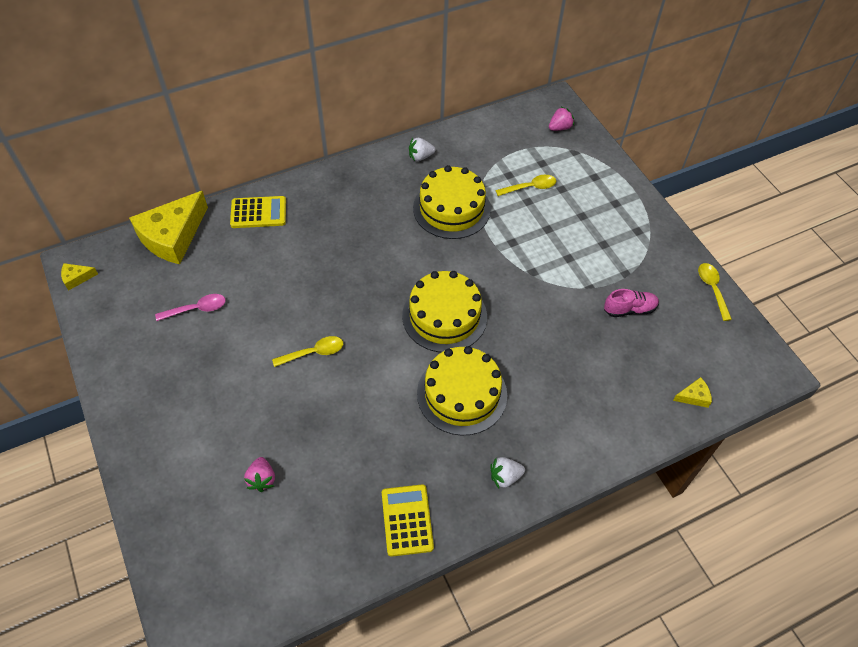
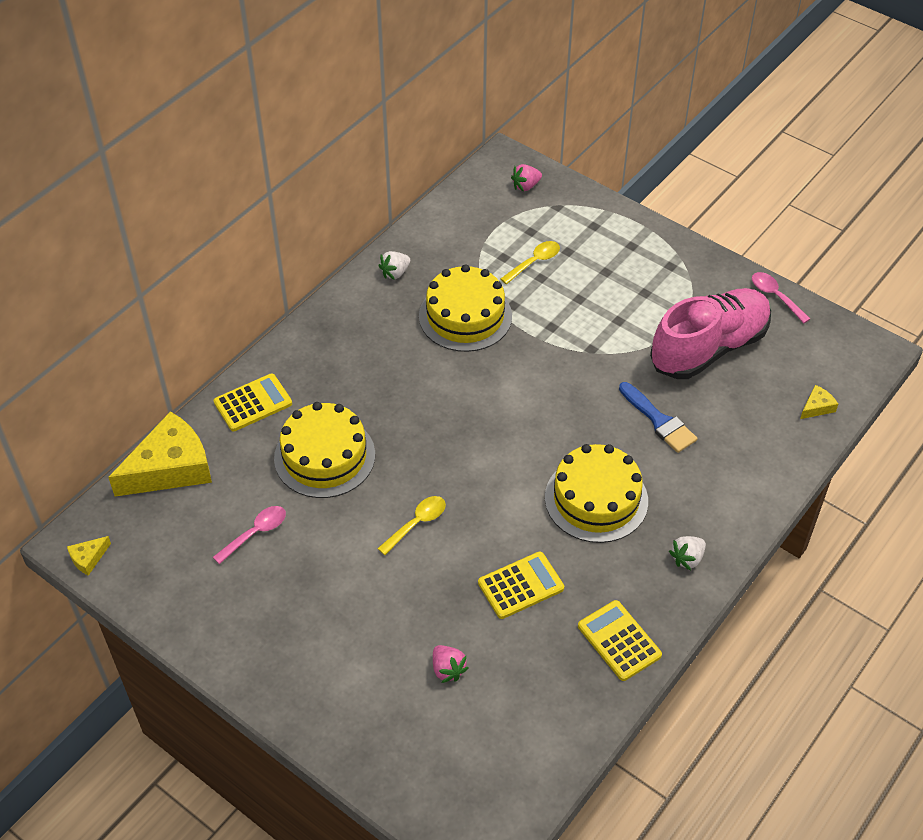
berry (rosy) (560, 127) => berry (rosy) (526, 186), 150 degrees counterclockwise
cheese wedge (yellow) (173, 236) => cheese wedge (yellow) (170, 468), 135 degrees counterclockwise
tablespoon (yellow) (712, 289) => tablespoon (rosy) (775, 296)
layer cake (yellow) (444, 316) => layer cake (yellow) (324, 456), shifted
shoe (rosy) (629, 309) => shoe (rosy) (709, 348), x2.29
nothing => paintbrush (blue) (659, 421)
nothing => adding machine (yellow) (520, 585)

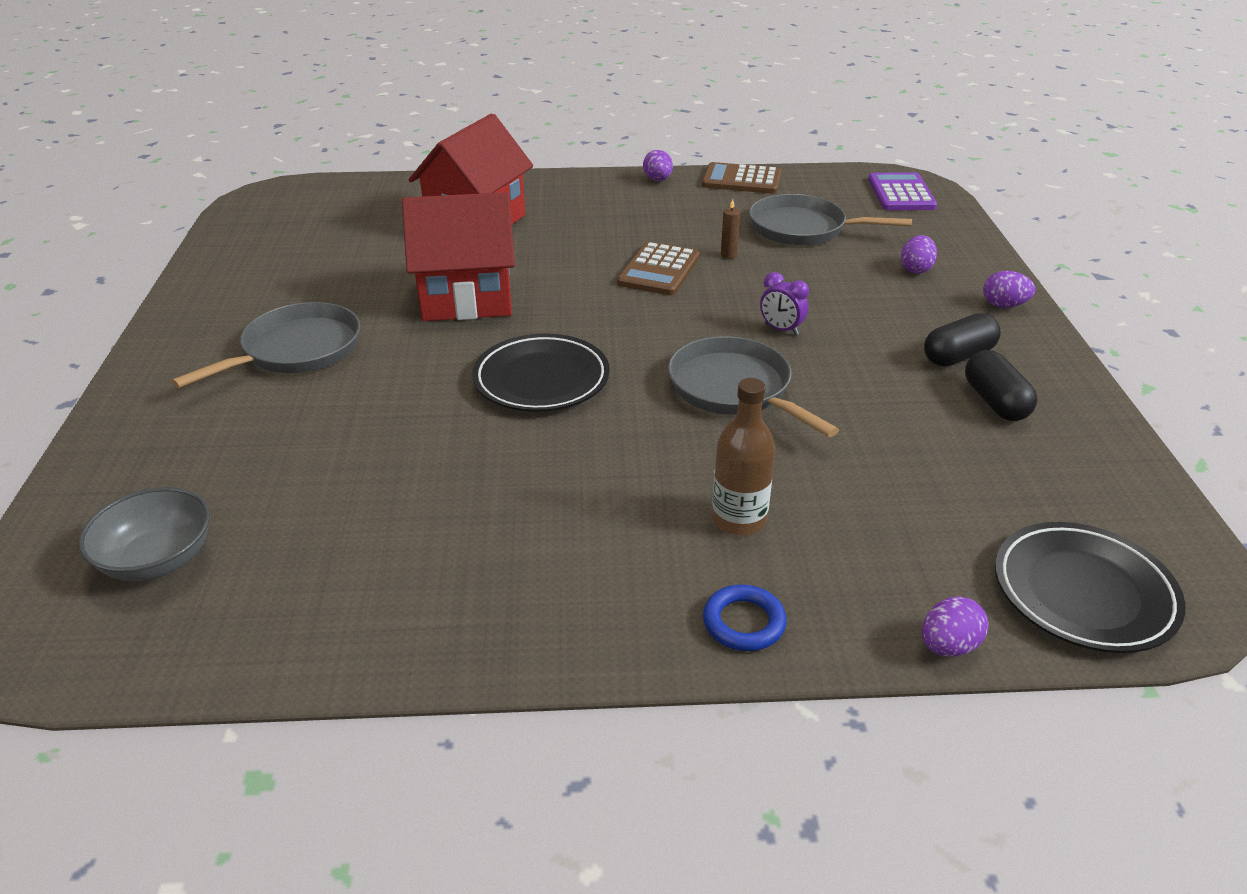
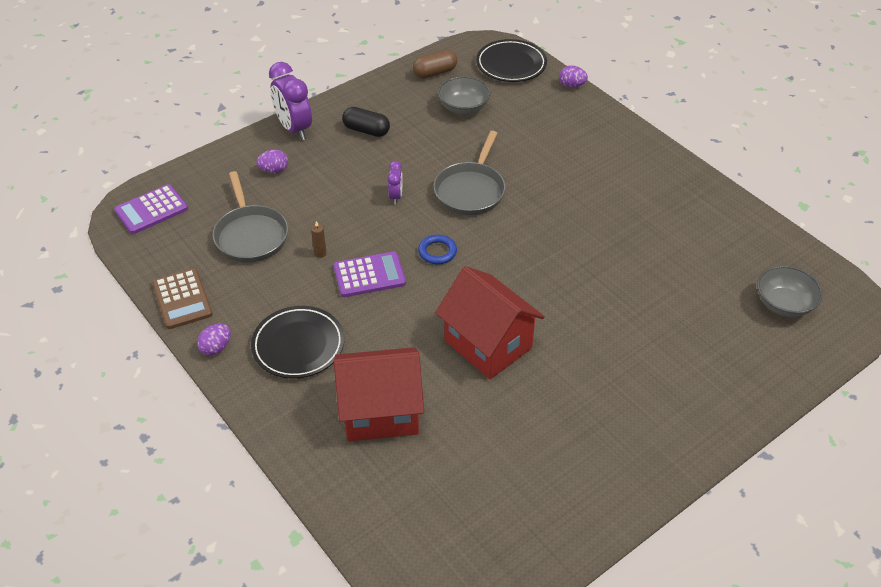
adding machine (dark brown) (659, 270) => adding machine (royal purple) (369, 275)
egg shape (royal purple) (1004, 305) => bedside clock (royal purple) (294, 129)
pan (grey) (296, 351) => nothing
plate (jet-black) (541, 379) => plate (jet-black) (298, 345), shifted
pill shape (jet-black) (995, 402) => nothing
drink bottle (dark brown) (739, 519) => nothing
hoop (blue) (744, 622) => hoop (blue) (437, 252), shifted
nothing => pill shape (dark brown) (435, 72)
nothing => deep dish (grey) (463, 108)

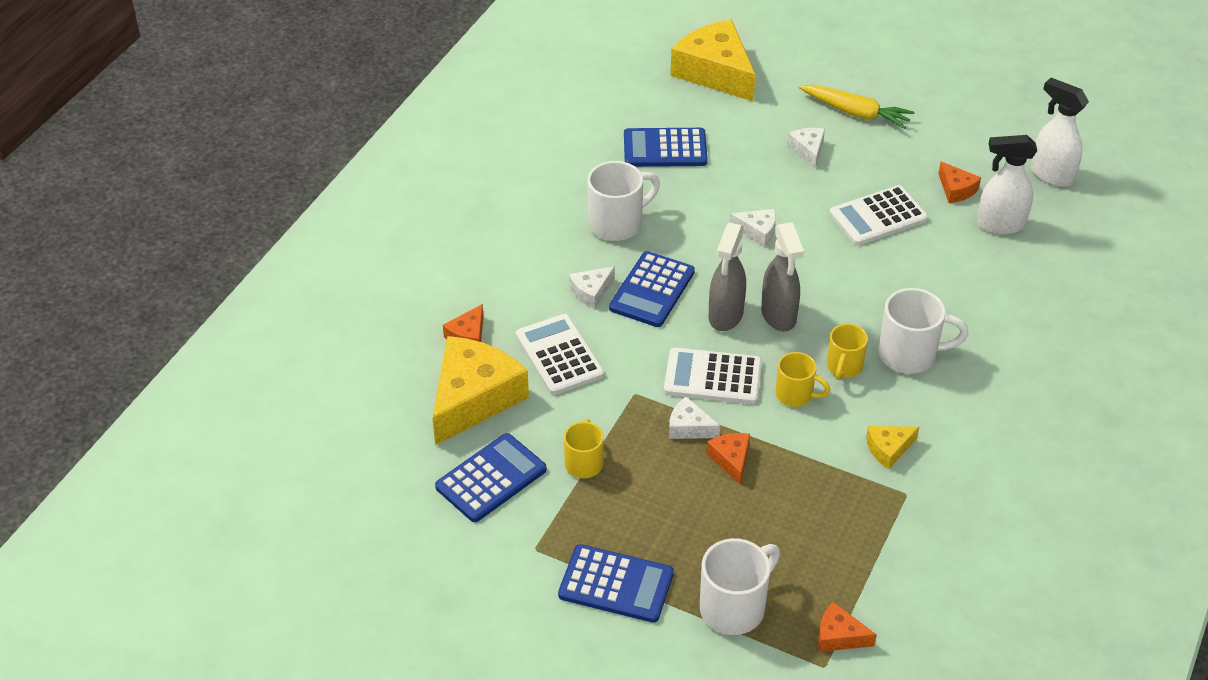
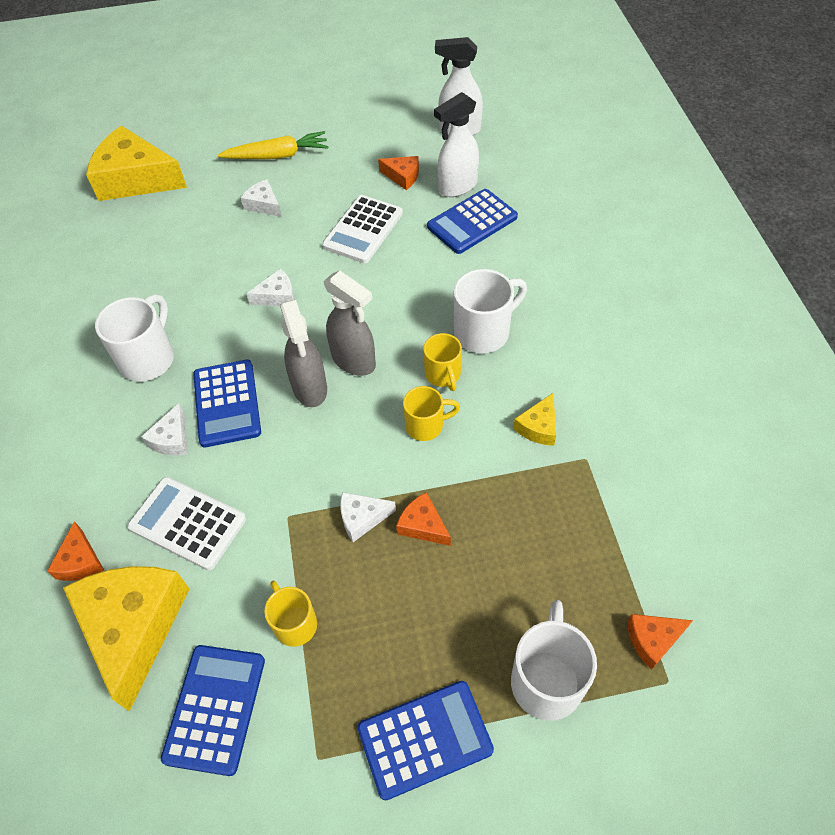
adding machine (blue) (665, 149) => adding machine (blue) (472, 222), shifted
adding machine (white) (712, 377) => nothing

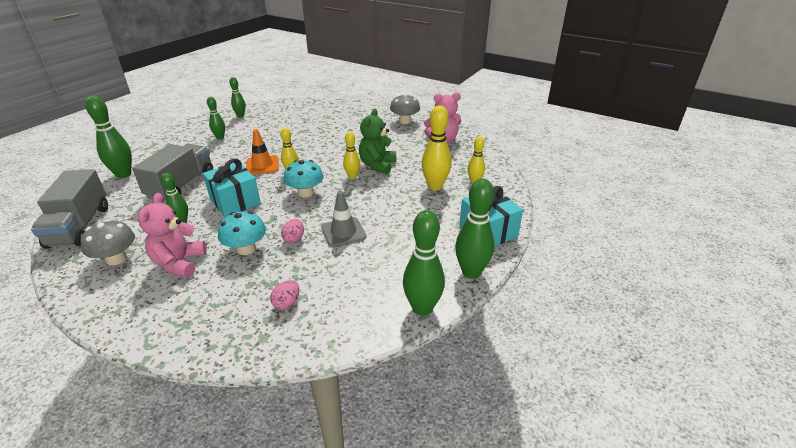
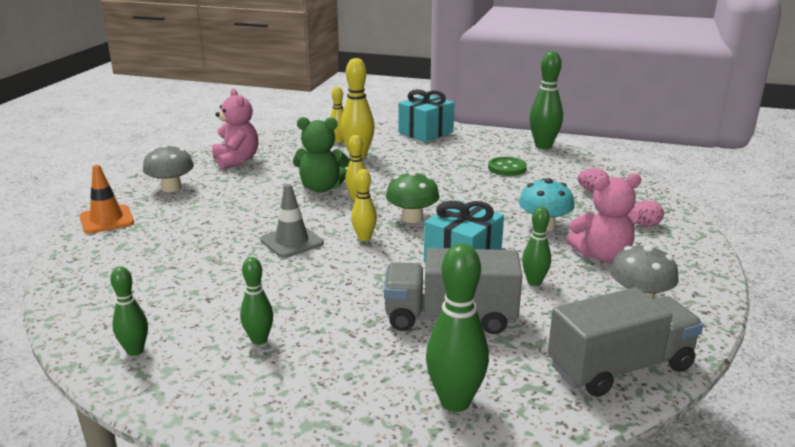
traffic cone (orange) (262, 165) => traffic cone (orange) (107, 220), shifted
fungus (teal) (305, 193) => fungus (leaf-green) (412, 218)
skittle (leaf-green) (471, 272) => nothing
traffic cone (grey) (343, 232) => traffic cone (grey) (292, 242), shifted
egg shape (rosy) (294, 239) => egg shape (rosy) (644, 225), shifted
nothing => shirt button (leaf-green) (507, 168)

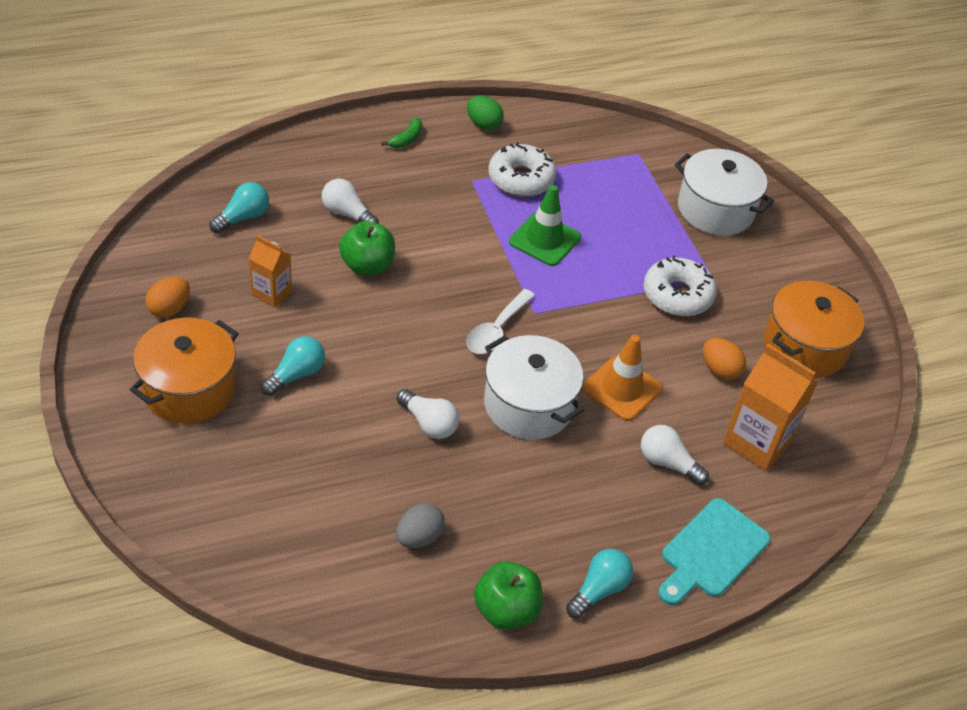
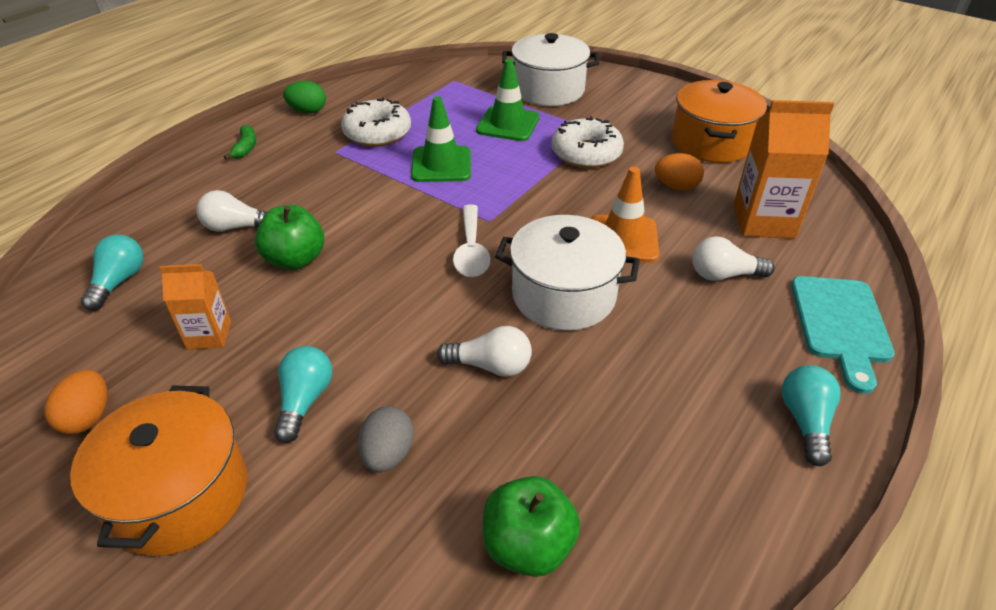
egg shape (grey) (419, 537) => egg shape (grey) (388, 454), shifted
toy apple (leaf-green) (506, 610) => toy apple (leaf-green) (528, 545), shifted
nothing => traffic cone (leaf-green) (508, 124)

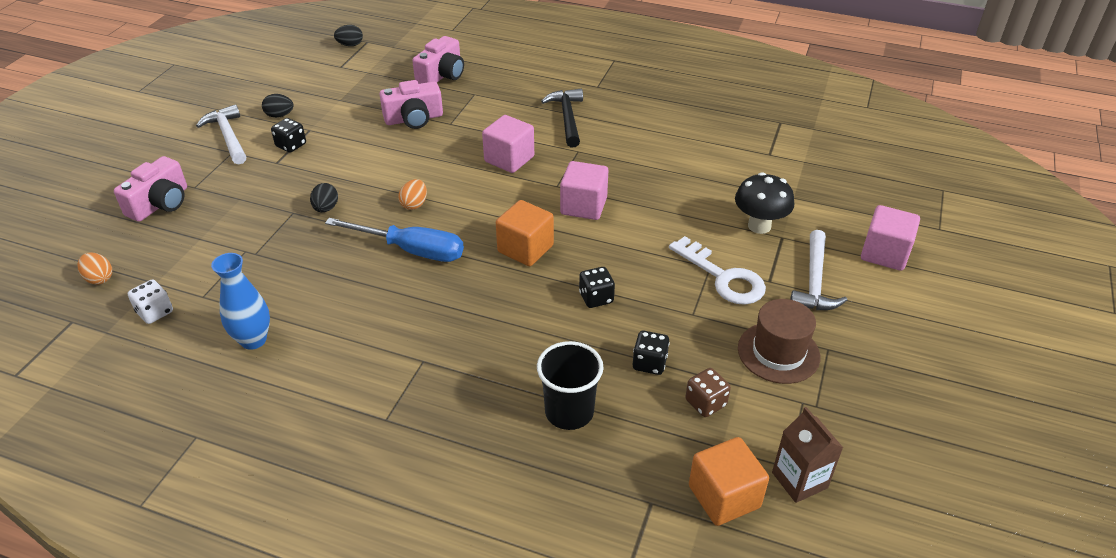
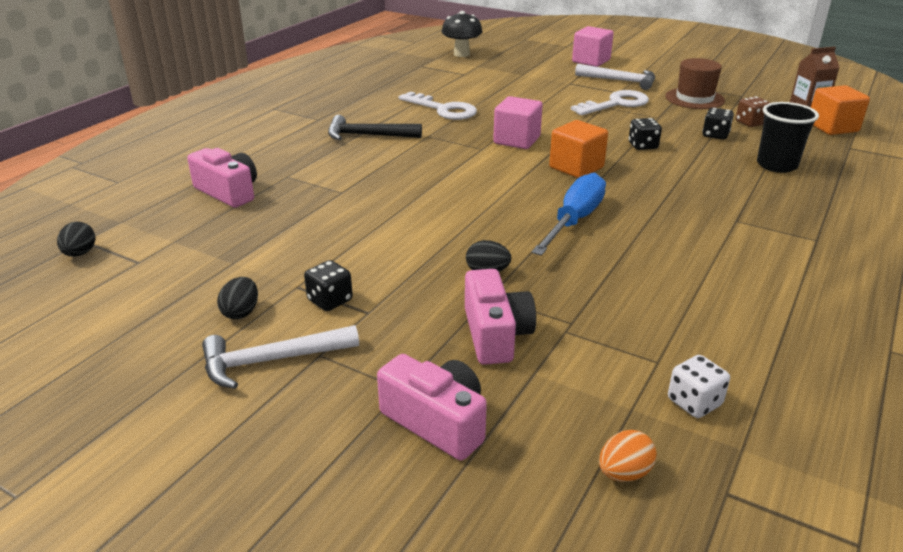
photo camera (rosy) (414, 119) => photo camera (rosy) (495, 334), shifted
solid cube (rosy) (509, 159) => nothing
fungus (jet-black) (759, 226) => fungus (jet-black) (461, 54), shifted
egg shape (orange) (414, 204) => nothing
flower vase (blue) (253, 340) => nothing
nothing => key (white) (443, 109)

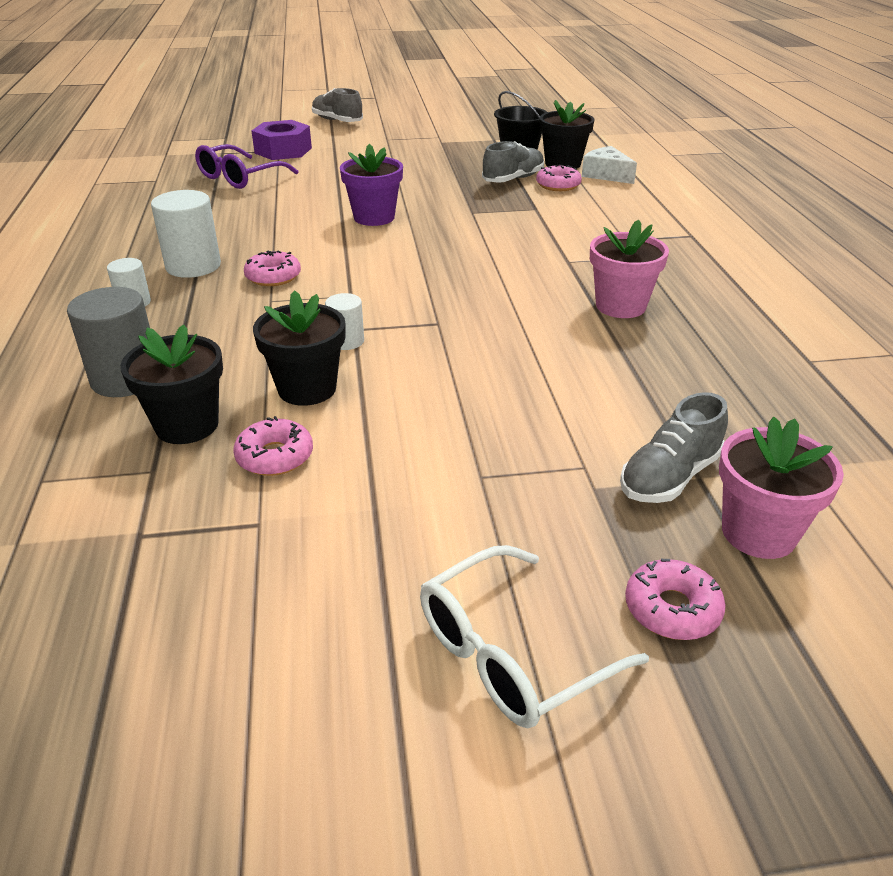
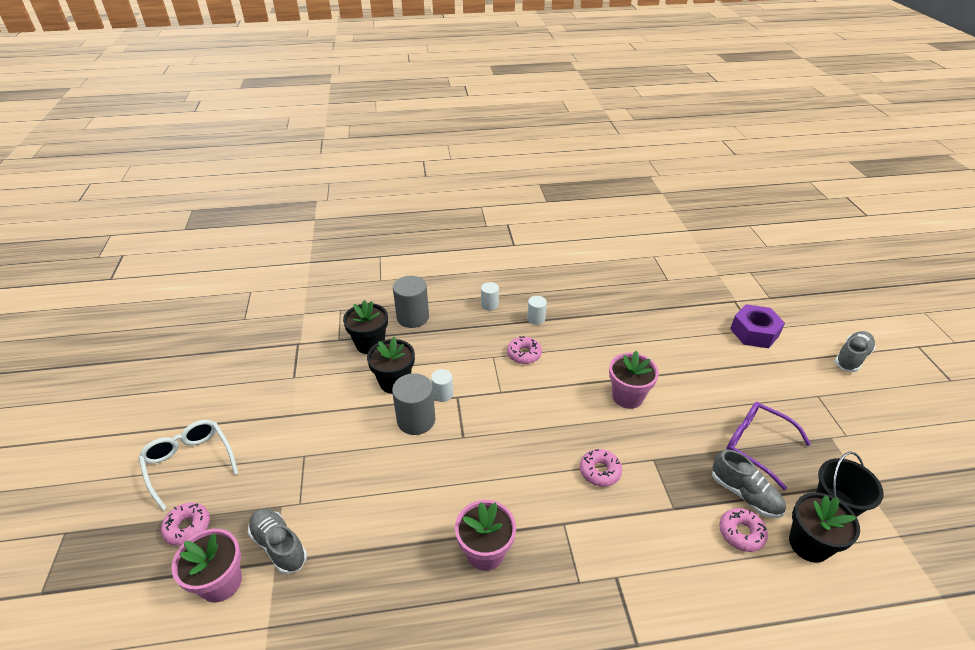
glasses (royal purple) (239, 177) => glasses (royal purple) (756, 445), shifted
plant pot (royal purple) (374, 217) => plant pot (rosy) (627, 396)
cheese wedge (white) (606, 175) => nothing
cylinder shape (white) (193, 266) => cylinder shape (white) (536, 318), x0.56
glazed donut (rosy) (275, 456) => glazed donut (rosy) (600, 471), shifted
nothing => cylinder shape (grey) (416, 420)

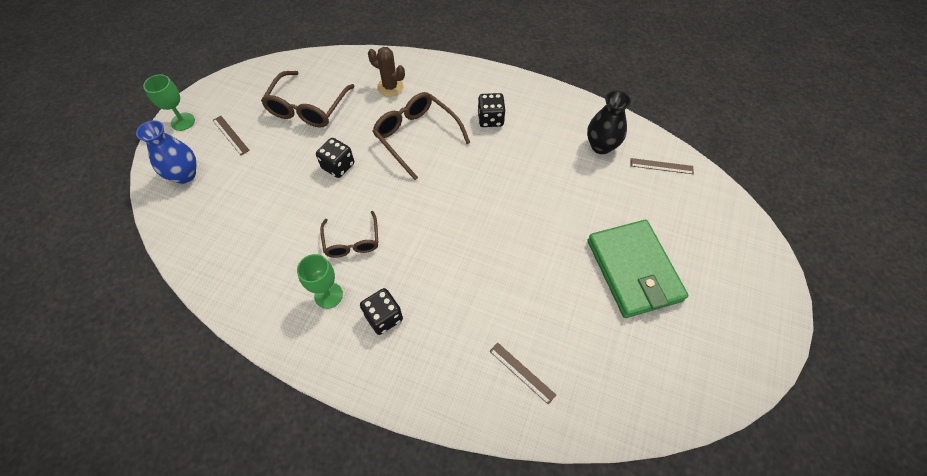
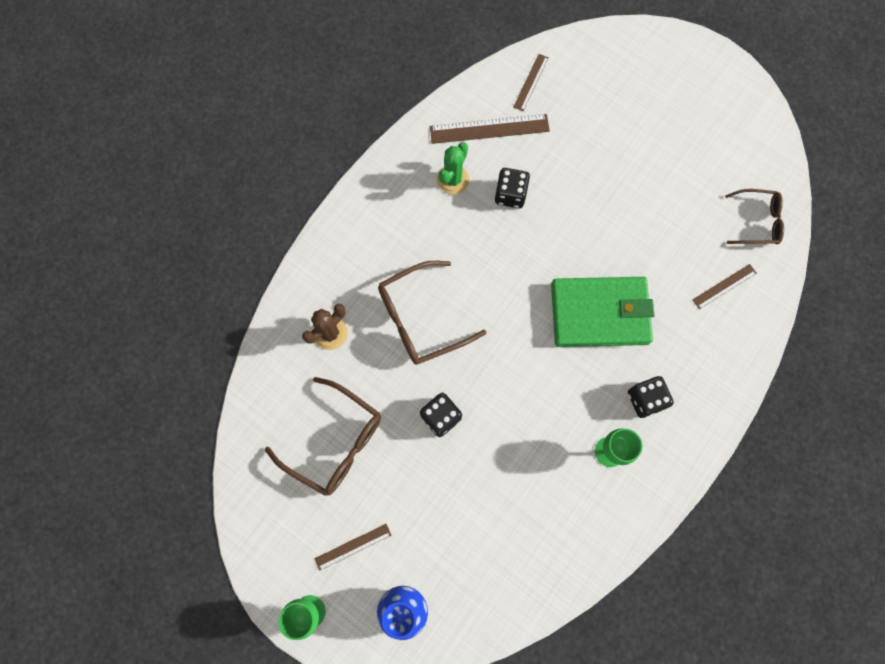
flower vase (jet-black) (601, 146) => straightedge (dark brown) (489, 129)
die (jet-black) (490, 119) => die (jet-black) (510, 195), shifted
glasses (dark brown) (352, 241) => glasses (dark brown) (756, 221), shifted
wallet (leaf-green) (634, 270) => wallet (leaf-green) (600, 313), shifted
nothing => prickly plant (leaf-green) (453, 180)

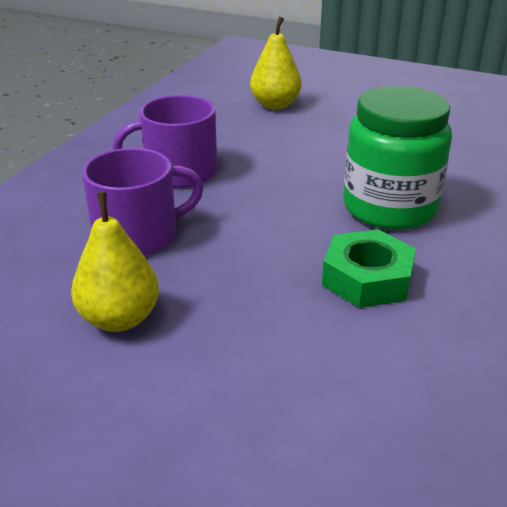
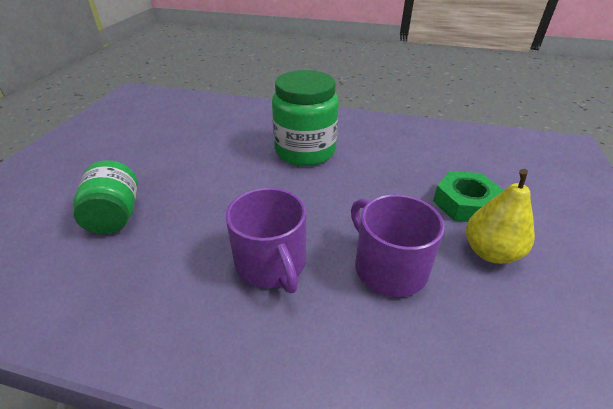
toy pear (yellow) (275, 105) => jar (leaf-green) (115, 216)
hex nut (leaf-green) (367, 278) => hex nut (leaf-green) (465, 203), shifted

